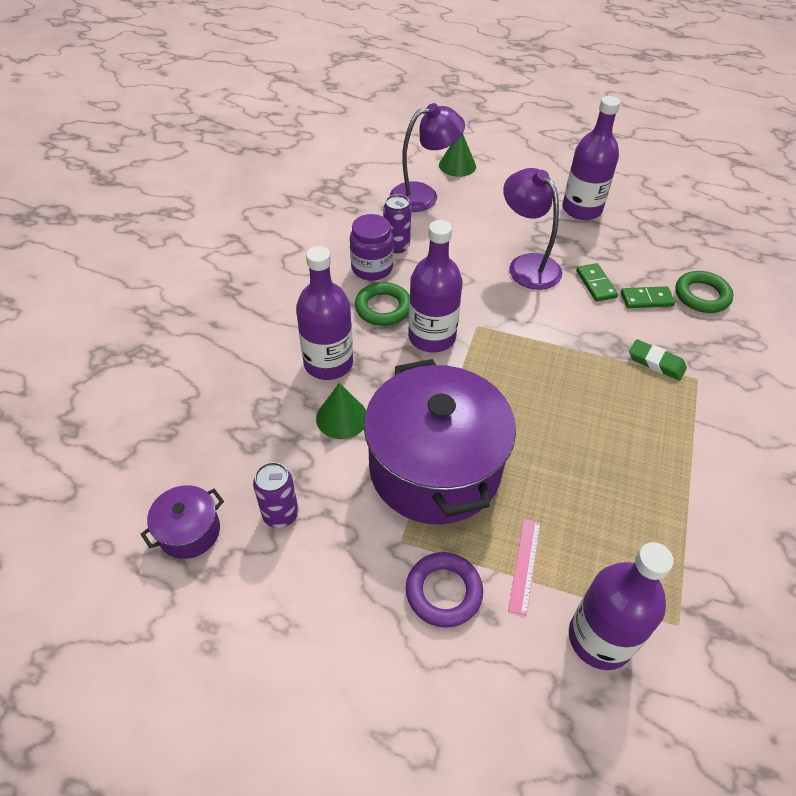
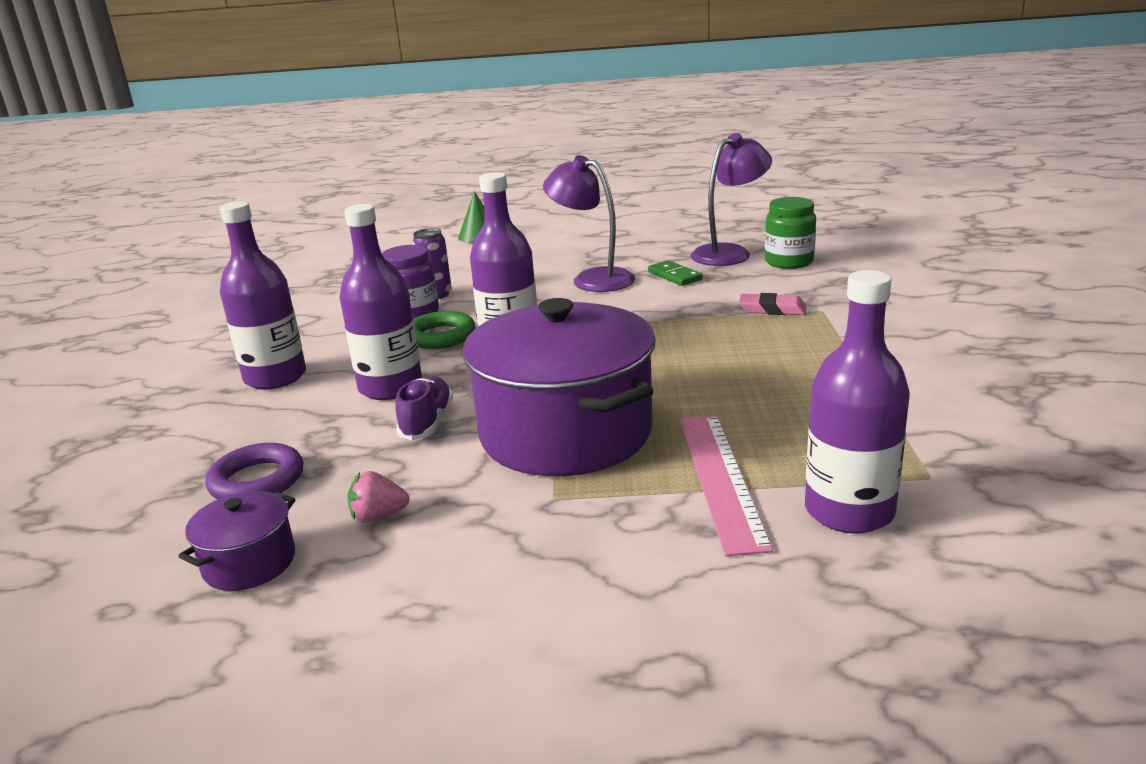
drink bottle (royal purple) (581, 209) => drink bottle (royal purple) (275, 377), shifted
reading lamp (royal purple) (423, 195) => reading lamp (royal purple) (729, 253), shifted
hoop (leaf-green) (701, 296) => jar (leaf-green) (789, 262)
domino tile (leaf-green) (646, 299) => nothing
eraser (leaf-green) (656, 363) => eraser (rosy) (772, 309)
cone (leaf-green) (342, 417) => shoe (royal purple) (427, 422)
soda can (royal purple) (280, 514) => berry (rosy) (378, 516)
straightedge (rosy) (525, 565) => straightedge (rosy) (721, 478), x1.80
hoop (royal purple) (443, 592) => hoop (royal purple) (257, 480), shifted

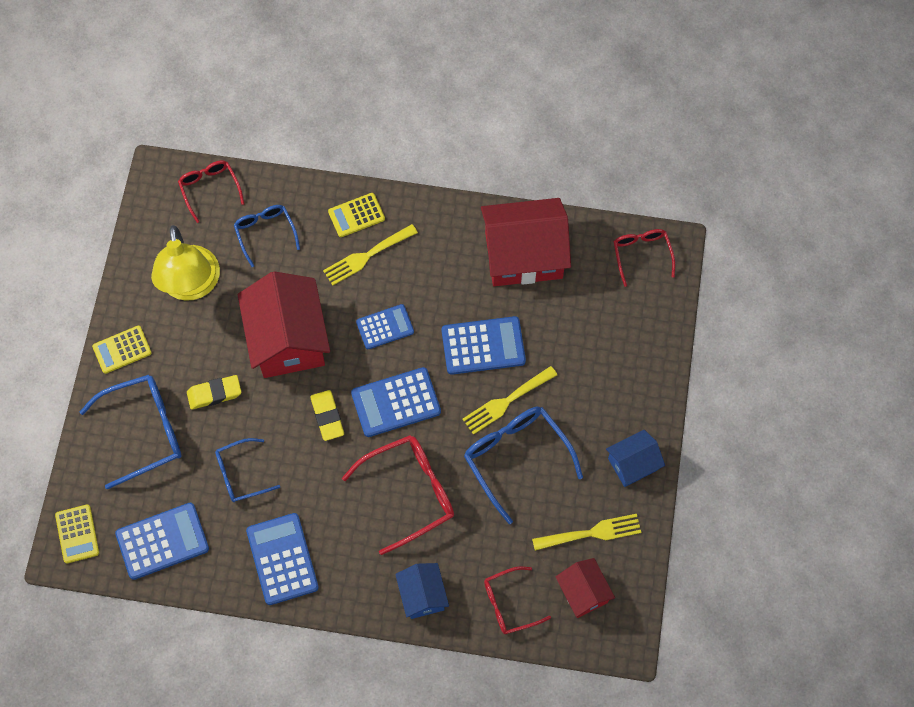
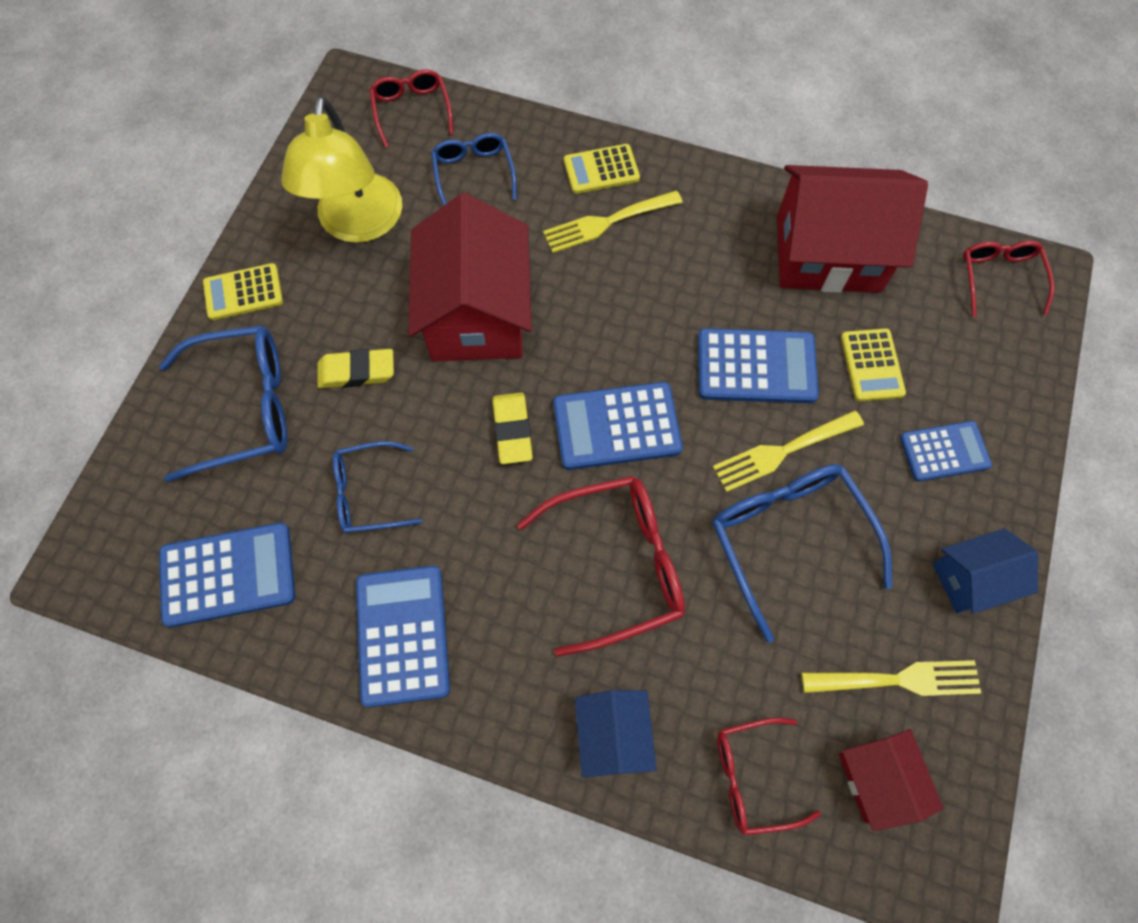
adding machine (blue) (385, 327) => adding machine (blue) (944, 451), shifted
adding machine (yellow) (77, 534) => adding machine (yellow) (872, 365), shifted

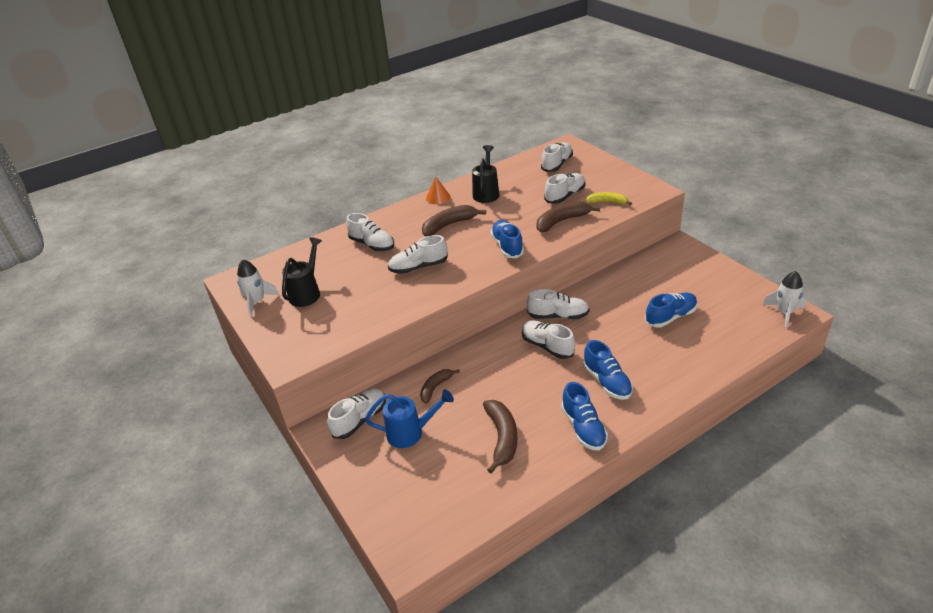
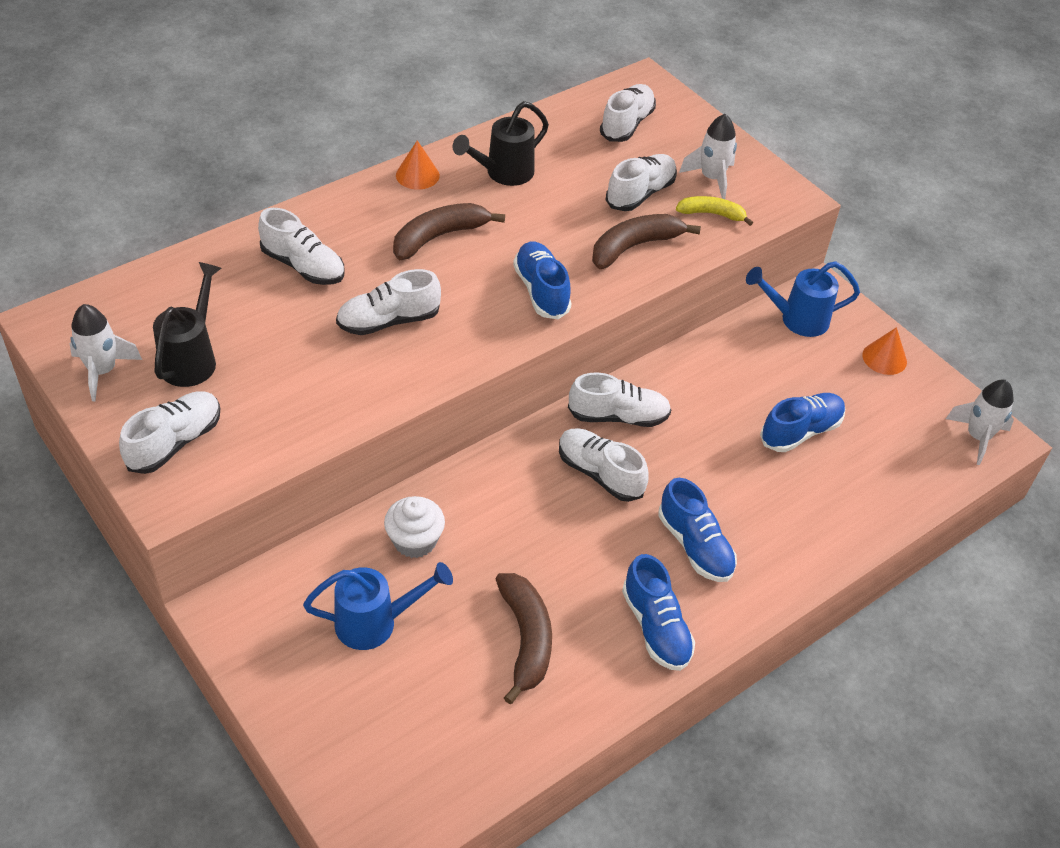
watering pot (jet-black) (486, 193) => watering pot (jet-black) (503, 173), 135 degrees counterclockwise
banana (dark brown) (435, 387) => fairy cake (white) (415, 541)
shoe (white) (360, 420) => shoe (white) (175, 442), shifted
nothing => spaceship (white) (712, 178)
nothing => watering pot (blue) (797, 319)
nothing => cone (orange) (884, 358)

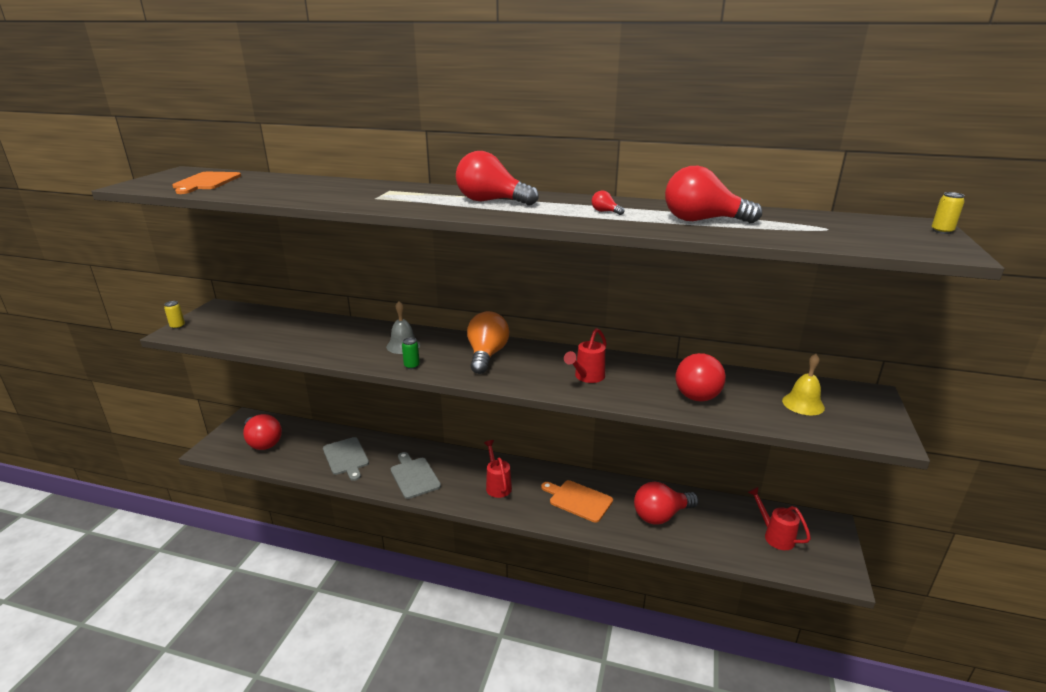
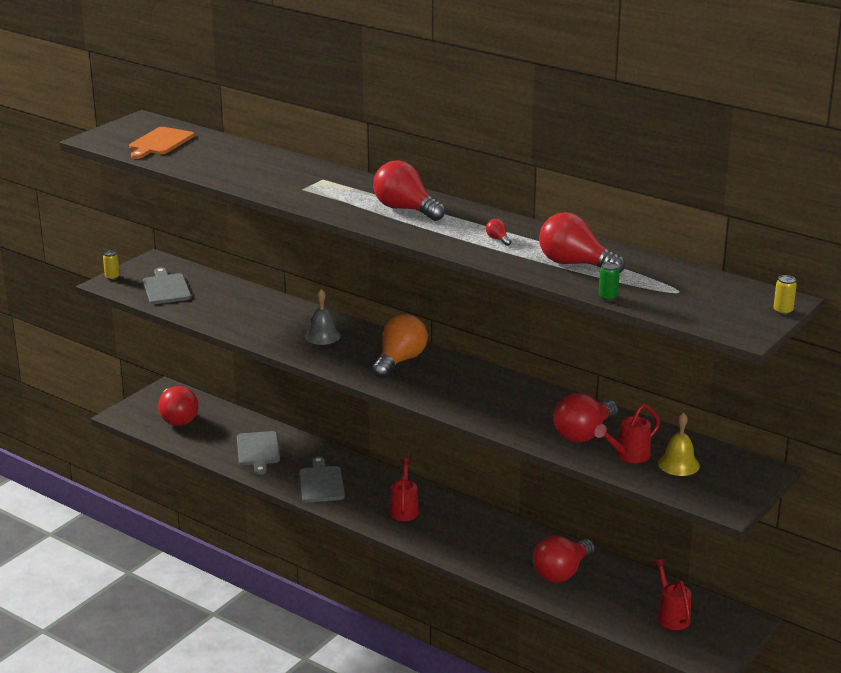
watering pot (crimson) (587, 377) => watering pot (crimson) (628, 456), shifted
soda can (leaf-green) (412, 366) => soda can (leaf-green) (608, 297), shifted
chopping board (orange) (578, 500) => nothing
lightbulb (crimson) (661, 515) => lightbulb (crimson) (561, 572), 45 degrees counterclockwise
nothing => chopping board (grey) (166, 288)

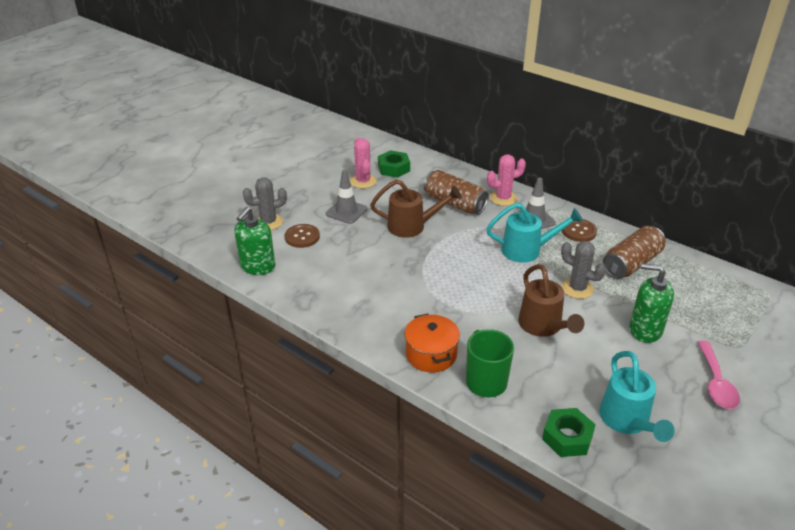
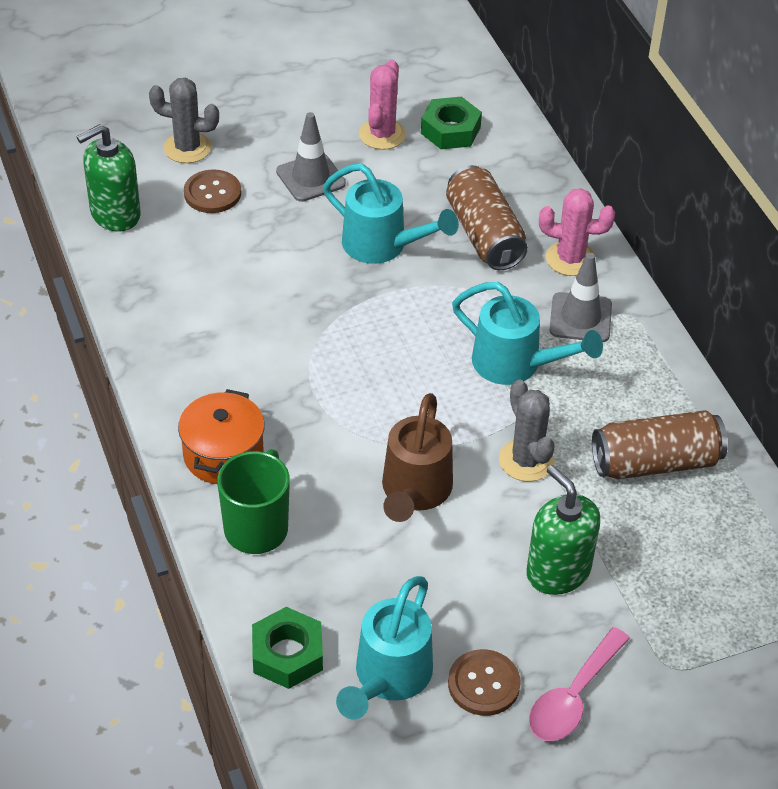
watering pot (dark brown) (412, 226) => watering pot (teal) (382, 245)
shirt button (dark brown) (579, 231) => shirt button (dark brown) (483, 684), shifted

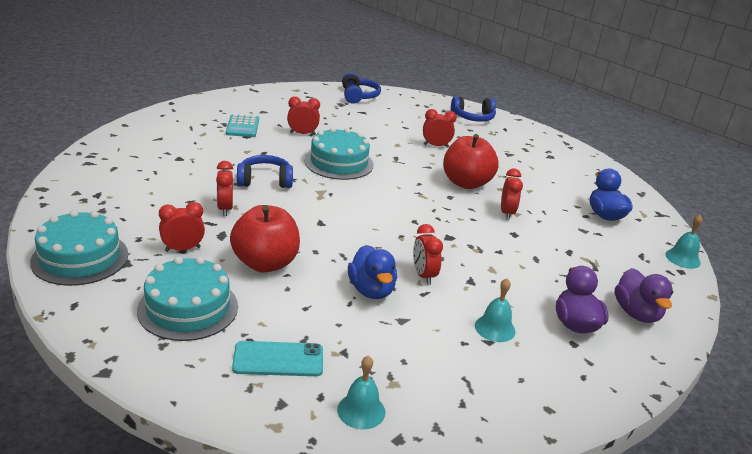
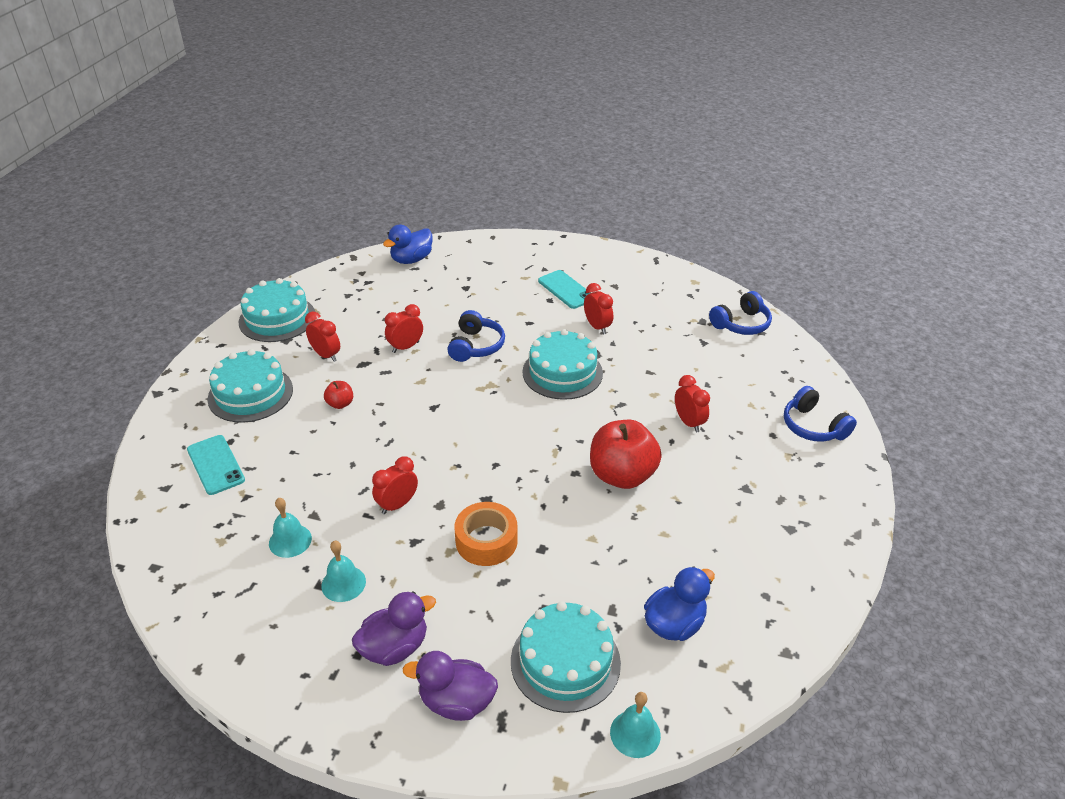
adding machine (teal) (242, 127) => mobile phone (teal) (566, 289)
headset (blue) (265, 181) => headset (blue) (476, 346), 45 degrees clockwise
bedside clock (crimson) (507, 213) => nothing
toy apple (crimson) (265, 263) => toy apple (crimson) (340, 404), x0.45
toy duck (blue) (371, 290) => toy duck (blue) (411, 259), shifted
toy duck (royal purple) (636, 313) => toy duck (royal purple) (456, 702), 45 degrees clockwise
school bell (teal) (361, 410) => school bell (teal) (290, 540), shifted
nothing => tape (orange) (486, 541)
nothing => layer cake (teal) (565, 661)

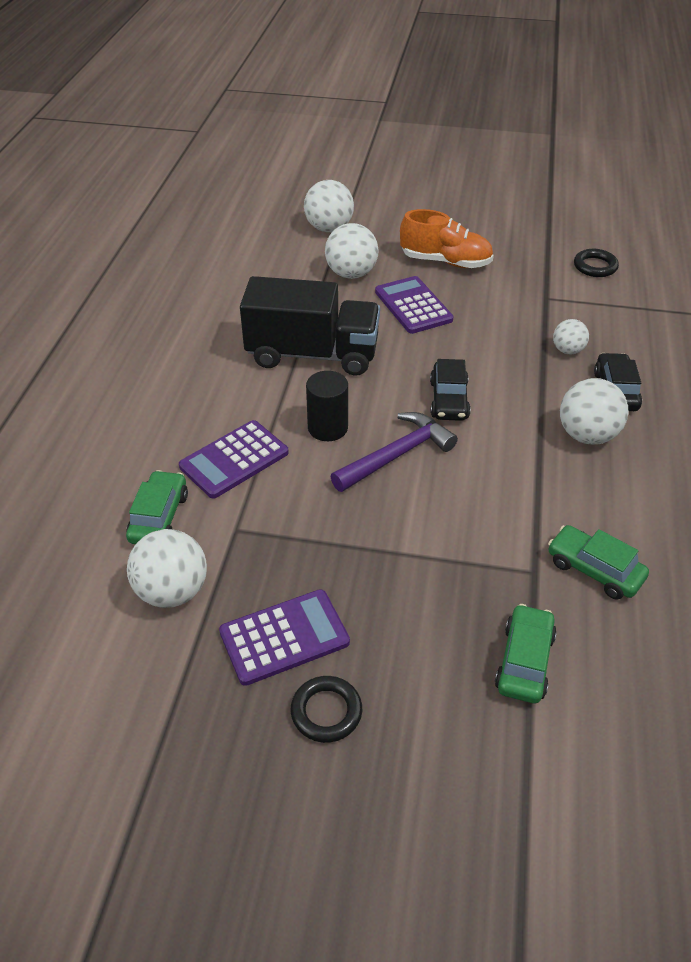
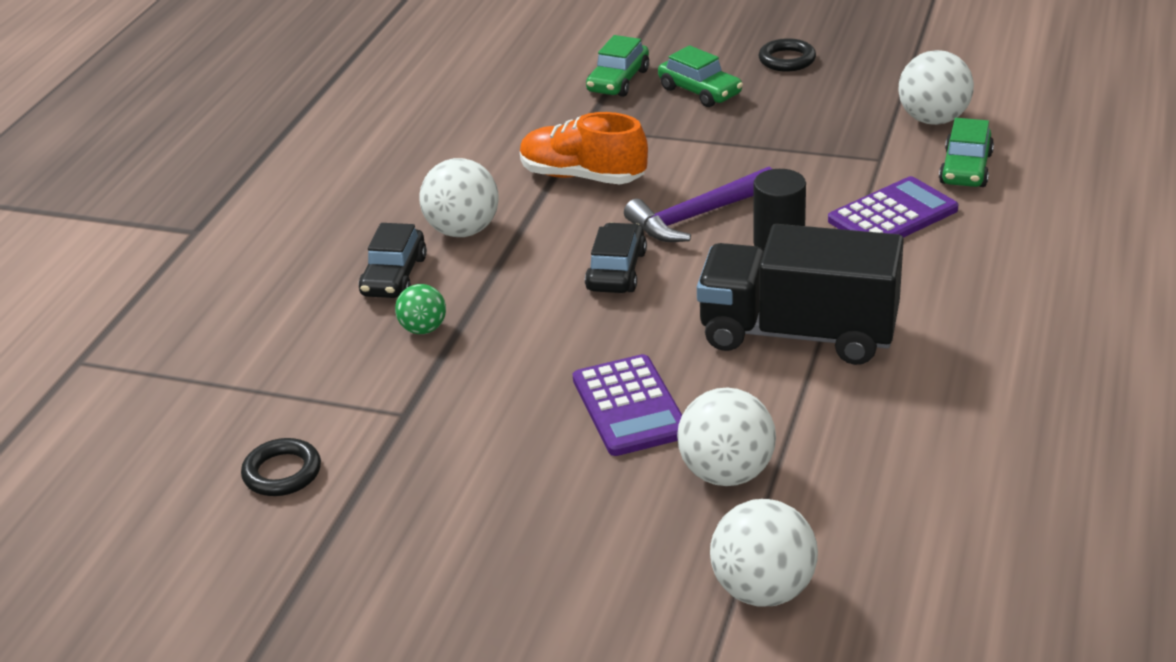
shoe (orange) (445, 262) => shoe (orange) (582, 176), shifted
ball (white) (567, 350) => ball (leaf-green) (423, 329)
toy car (leaf-green) (594, 570) => toy car (leaf-green) (700, 91), shifted
adding machine (royal purple) (284, 637) => nothing

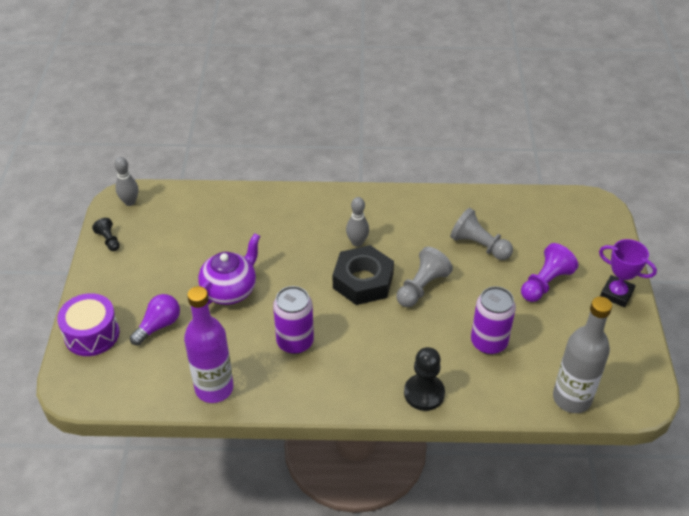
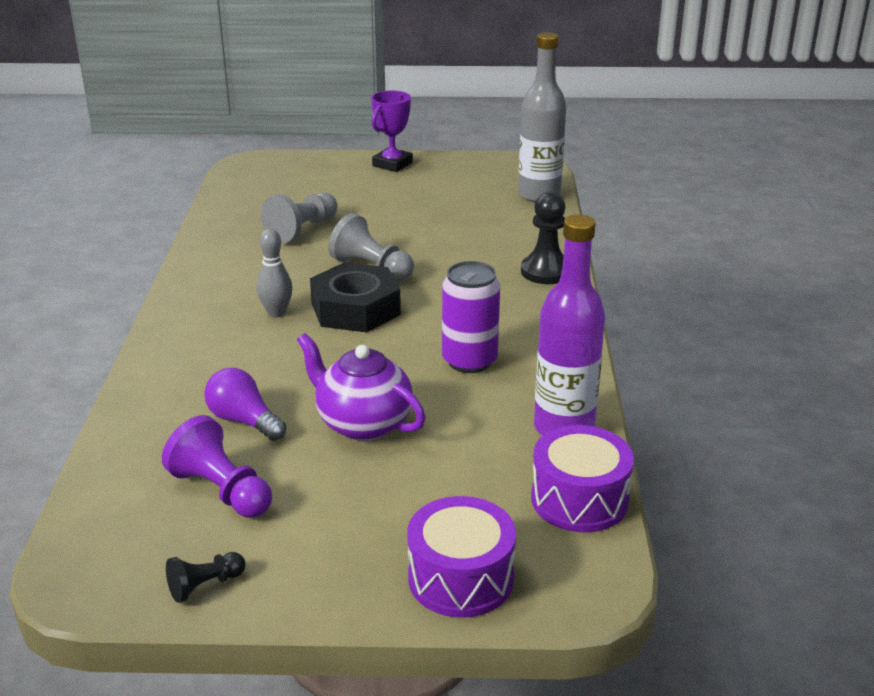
skittle (grey) (130, 202) => nothing
pawn (royal purple) (545, 283) => pawn (royal purple) (222, 491), shifted
soda can (royal purple) (489, 342) => nothing
lightbulb (royal purple) (158, 325) => lightbulb (royal purple) (244, 421), shifted
nothing => toy drum (royal purple) (579, 499)

